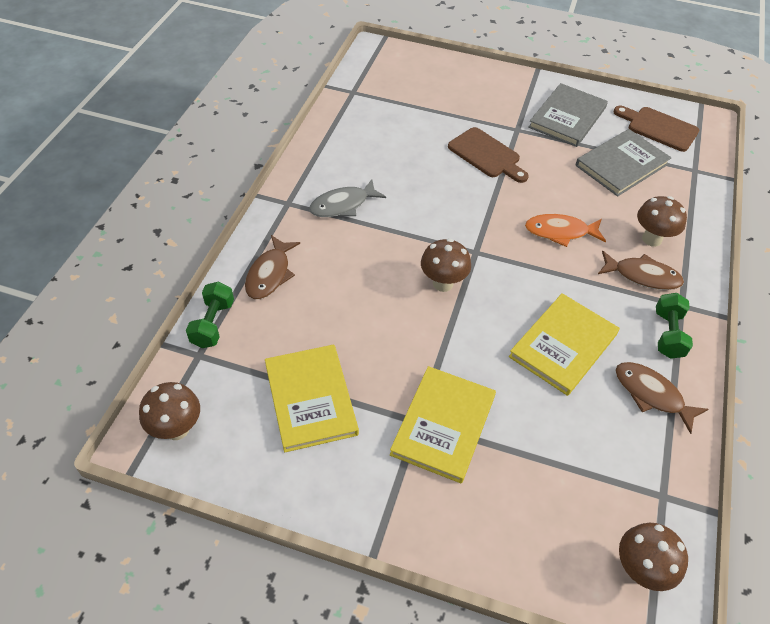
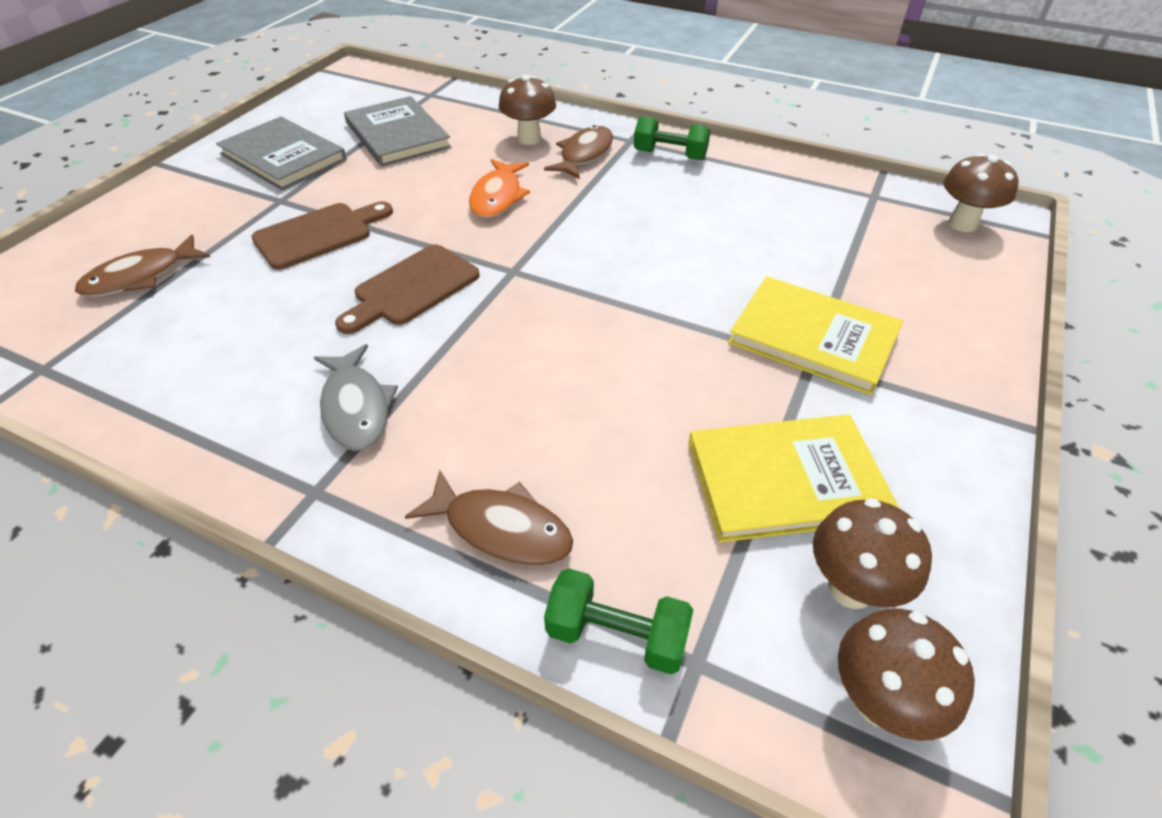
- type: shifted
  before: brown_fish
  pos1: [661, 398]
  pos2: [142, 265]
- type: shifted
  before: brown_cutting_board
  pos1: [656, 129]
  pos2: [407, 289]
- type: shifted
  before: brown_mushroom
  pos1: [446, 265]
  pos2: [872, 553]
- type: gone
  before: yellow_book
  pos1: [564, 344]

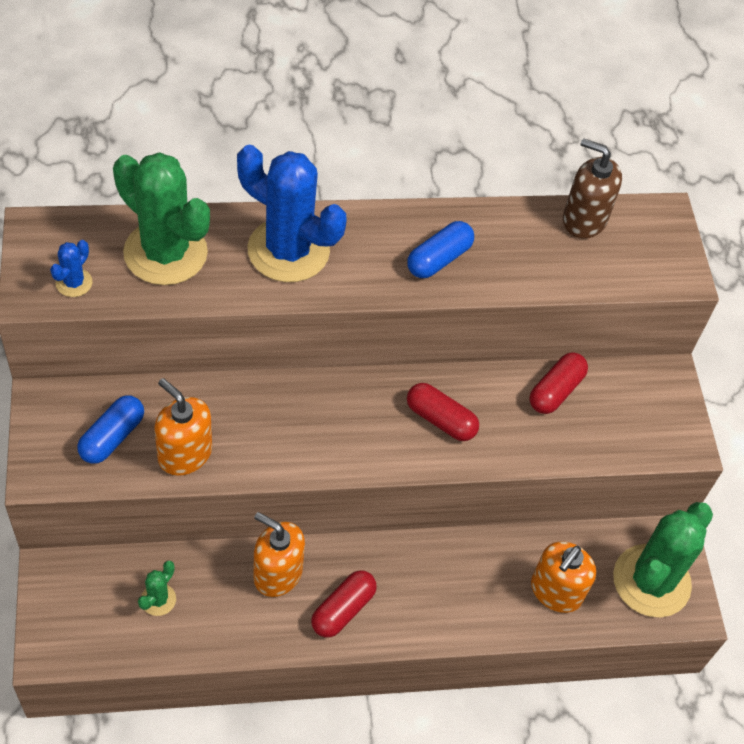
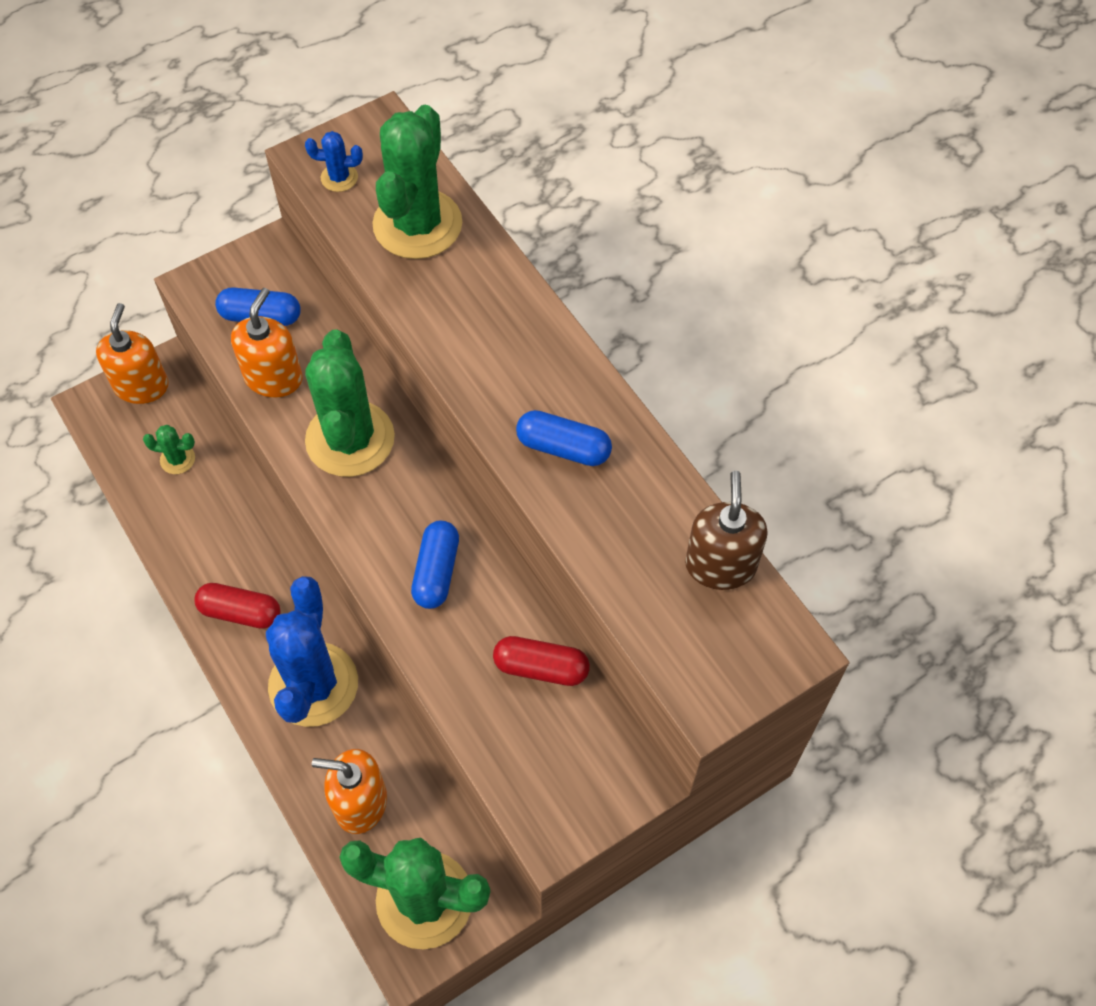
- type: shifted
  before: orange_soap_dispenser
  pos1: [279, 554]
  pos2: [132, 353]
- type: shifted
  before: blue_cactus
  pos1: [292, 213]
  pos2: [312, 651]
- type: new
  after: green_cactus
  pos2: [350, 403]
- type: repainted
  before: red_capsule
  after: blue_capsule
  pos1: [443, 412]
  pos2: [435, 565]

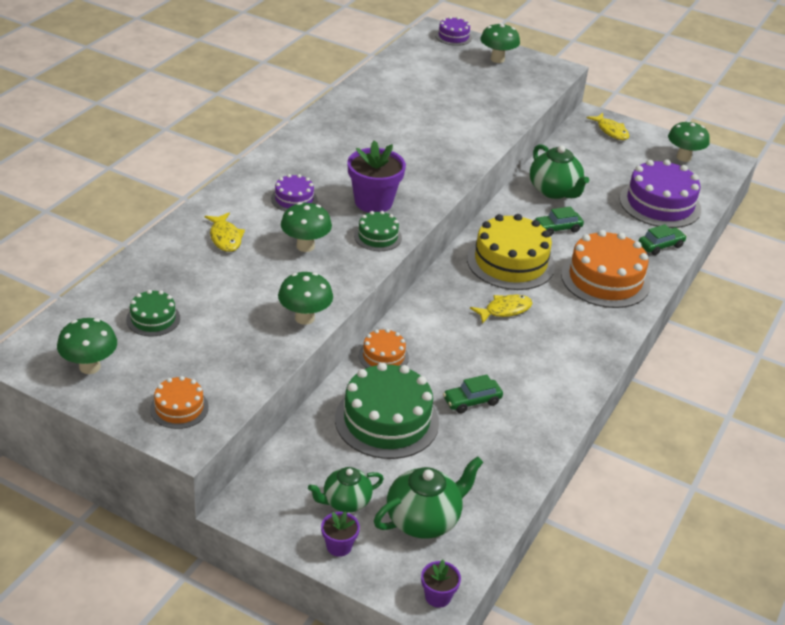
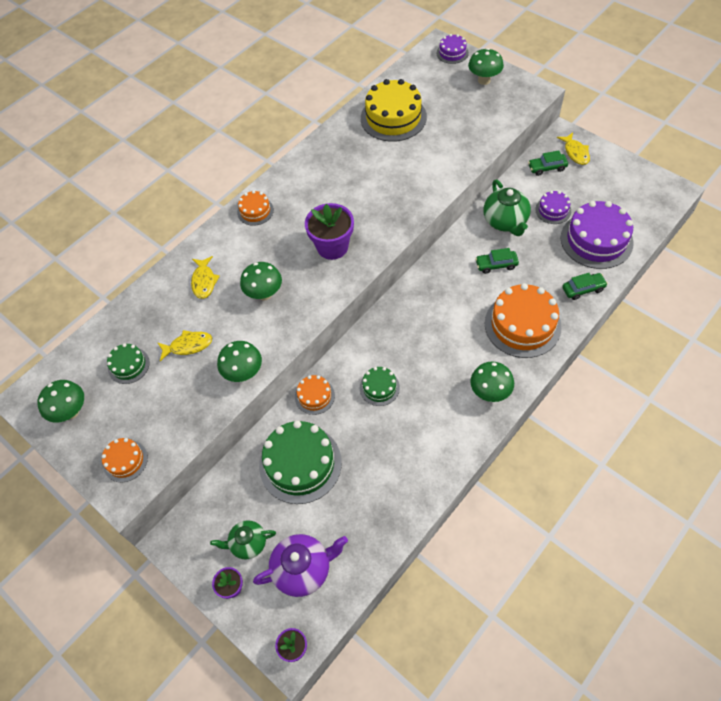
- type: shifted
  before: yellow_fish
  pos1: [501, 309]
  pos2: [185, 345]
- type: new
  after: orange_cake
  pos2: [255, 208]
- type: repainted
  before: green_teapot
  after: purple_teapot
  pos1: [428, 497]
  pos2: [300, 565]
- type: shifted
  before: green_cake
  pos1: [378, 231]
  pos2: [380, 386]
- type: shifted
  before: yellow_cake
  pos1: [511, 252]
  pos2: [394, 110]
- type: shifted
  before: green_mushroom
  pos1: [689, 141]
  pos2: [492, 381]
- type: shifted
  before: green_car
  pos1: [473, 393]
  pos2: [548, 163]
- type: shifted
  before: purple_cake
  pos1: [294, 192]
  pos2: [553, 207]

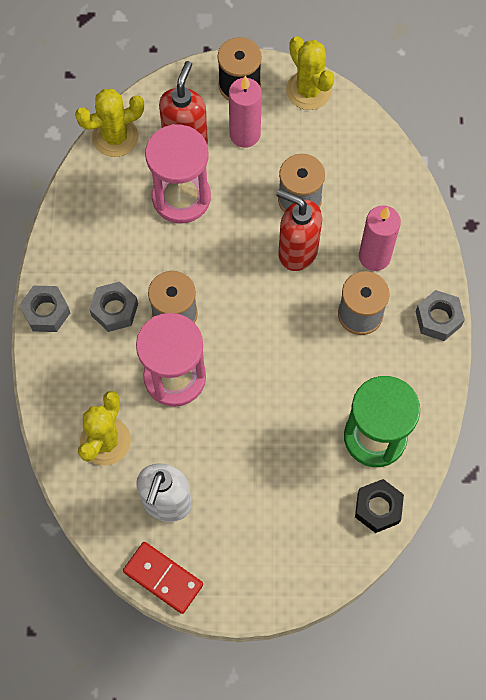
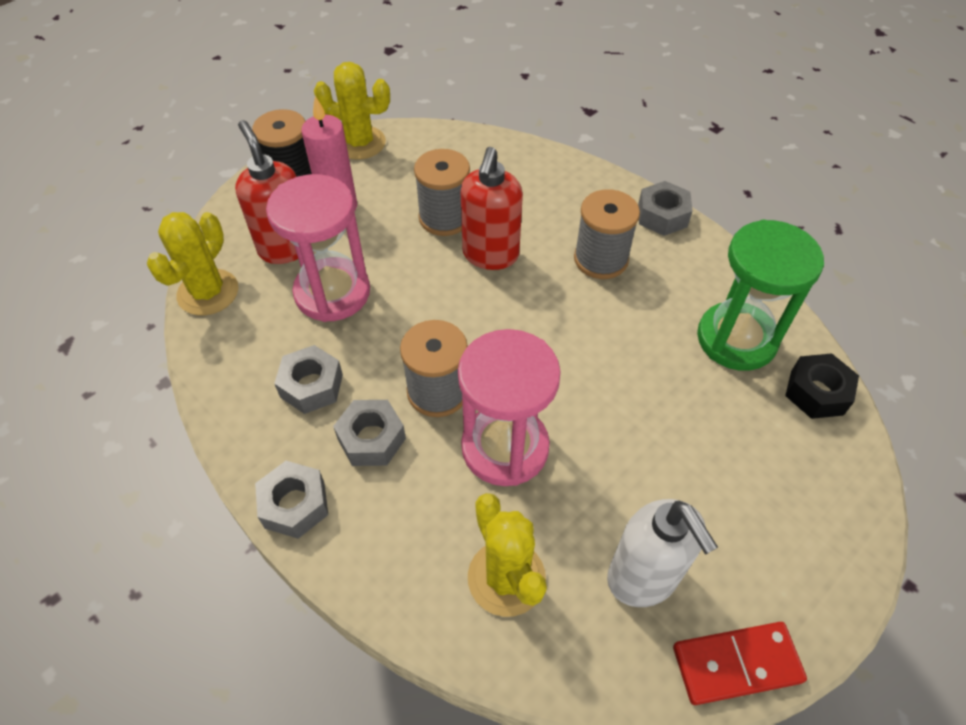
- type: new
  after: grey_nut
  pos2: [308, 379]
- type: rotated
  before: red_soap_dispenser
  pos1: [299, 230]
  pos2: [492, 208]
  turn: -60
- type: gone
  before: pink_candle
  pos1: [380, 238]

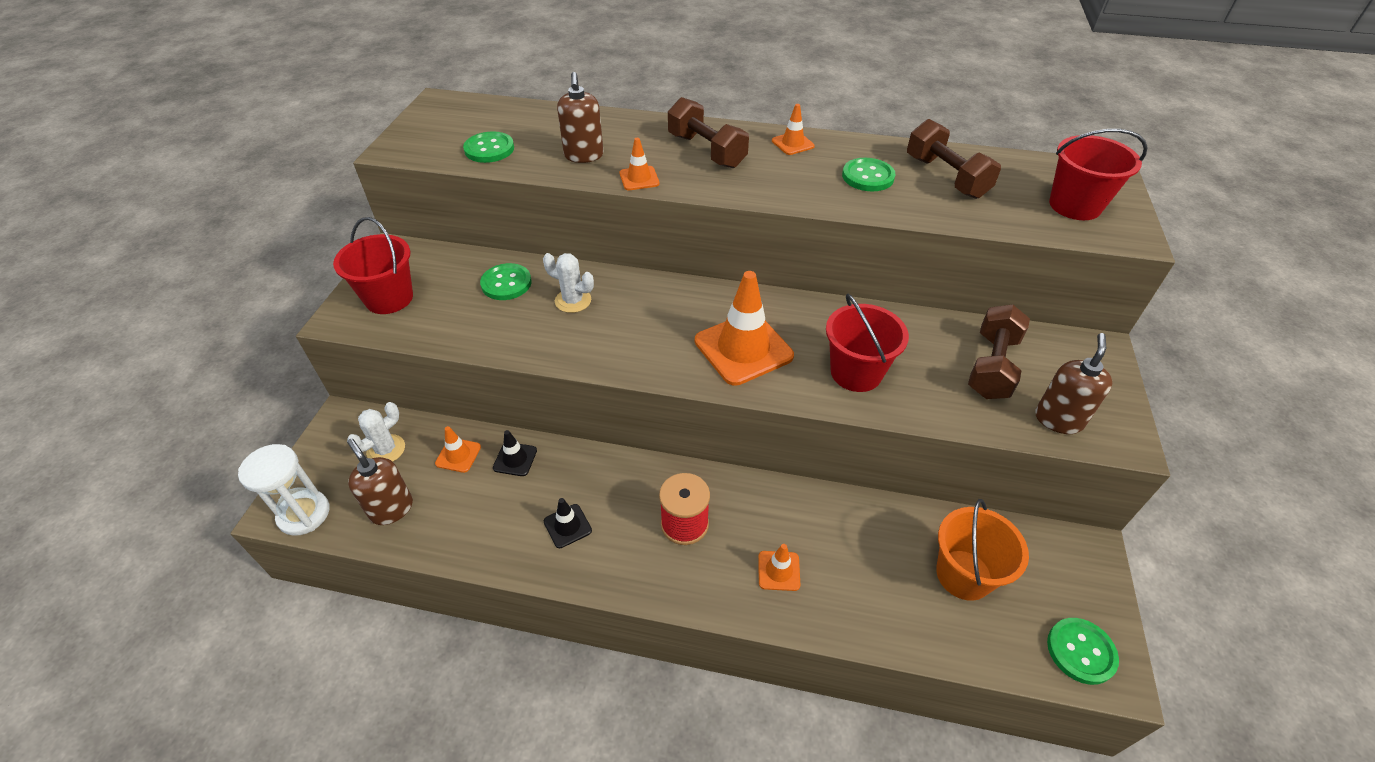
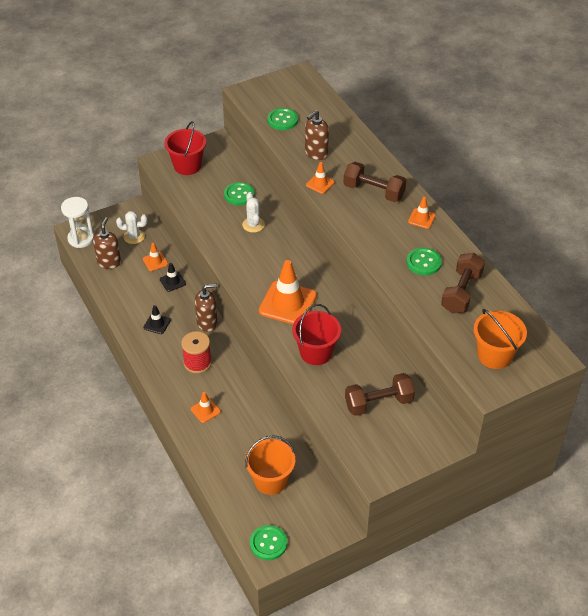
- type: shifted
  before: brown_soap_dispenser
  pos1: [1074, 383]
  pos2: [206, 308]
- type: rotated
  before: brown_dumbbell
  pos1: [708, 132]
  pos2: [374, 182]
  turn: -75
- type: repainted
  before: red_bucket
  after: orange_bucket
  pos1: [1098, 174]
  pos2: [500, 339]

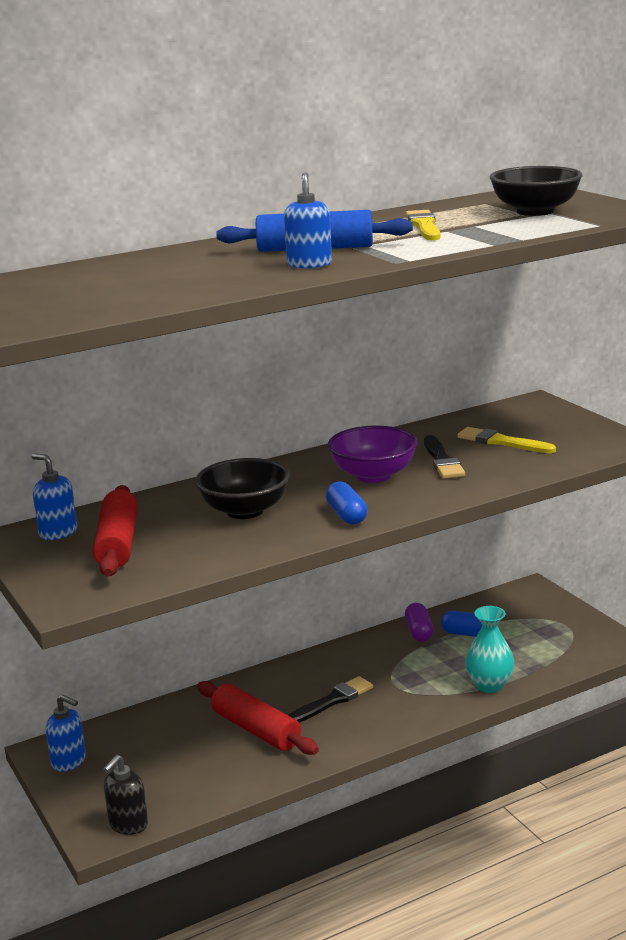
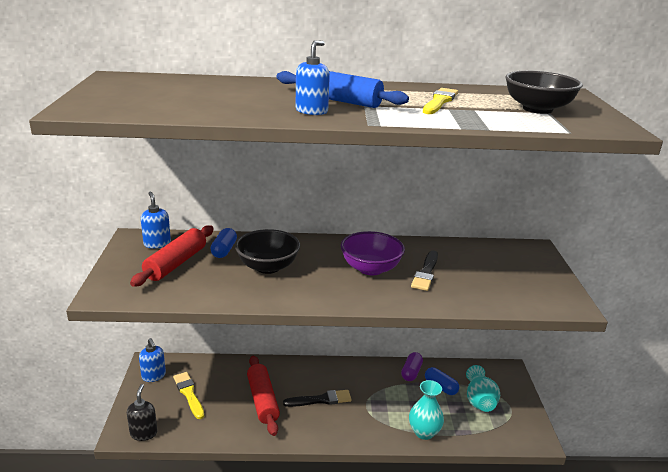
- type: rotated
  before: black_soap_dispenser
  pos1: [125, 795]
  pos2: [142, 412]
  turn: 120
- type: shifted
  before: yellow_brush
  pos1: [506, 440]
  pos2: [188, 395]
- type: shifted
  before: blue_capsule
  pos1: [347, 503]
  pos2: [224, 243]
- type: new
  after: turquoise_vase
  pos2: [483, 388]

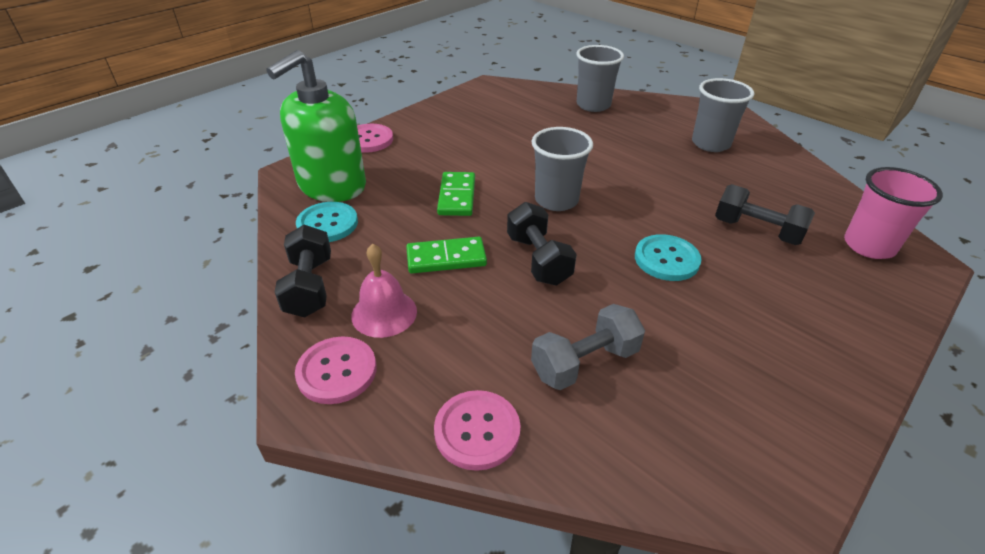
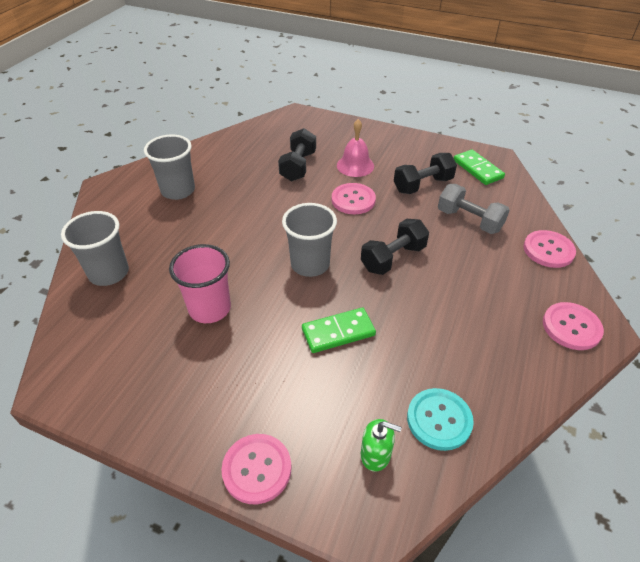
- type: shifted
  before: pink_cup
  pos1: [893, 213]
  pos2: [200, 283]
- type: repainted
  before: turquoise_button
  after: pink_button
  pos1: [668, 257]
  pos2: [354, 198]
- type: shifted
  before: pink_bell
  pos1: [384, 290]
  pos2: [355, 148]
- type: scaled
  before: green_soap_dispenser
  pos1: [316, 126]
  pos2: [381, 445]
  scale: 0.4
- type: shifted
  before: black_dumbbell
  pos1: [303, 271]
  pos2: [425, 173]
- type: shifted
  before: green_domino
  pos1: [446, 255]
  pos2: [479, 167]

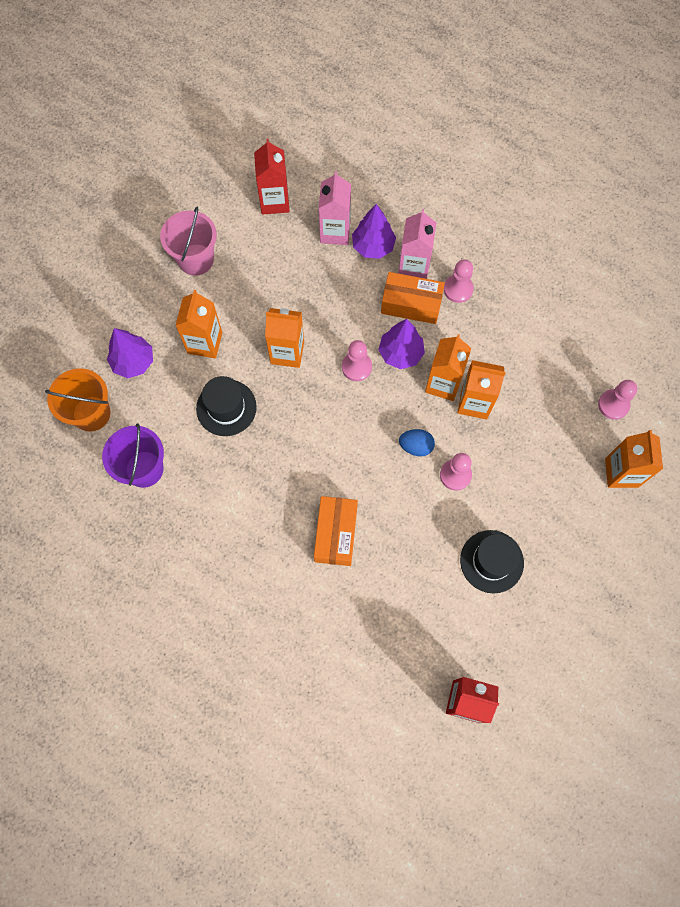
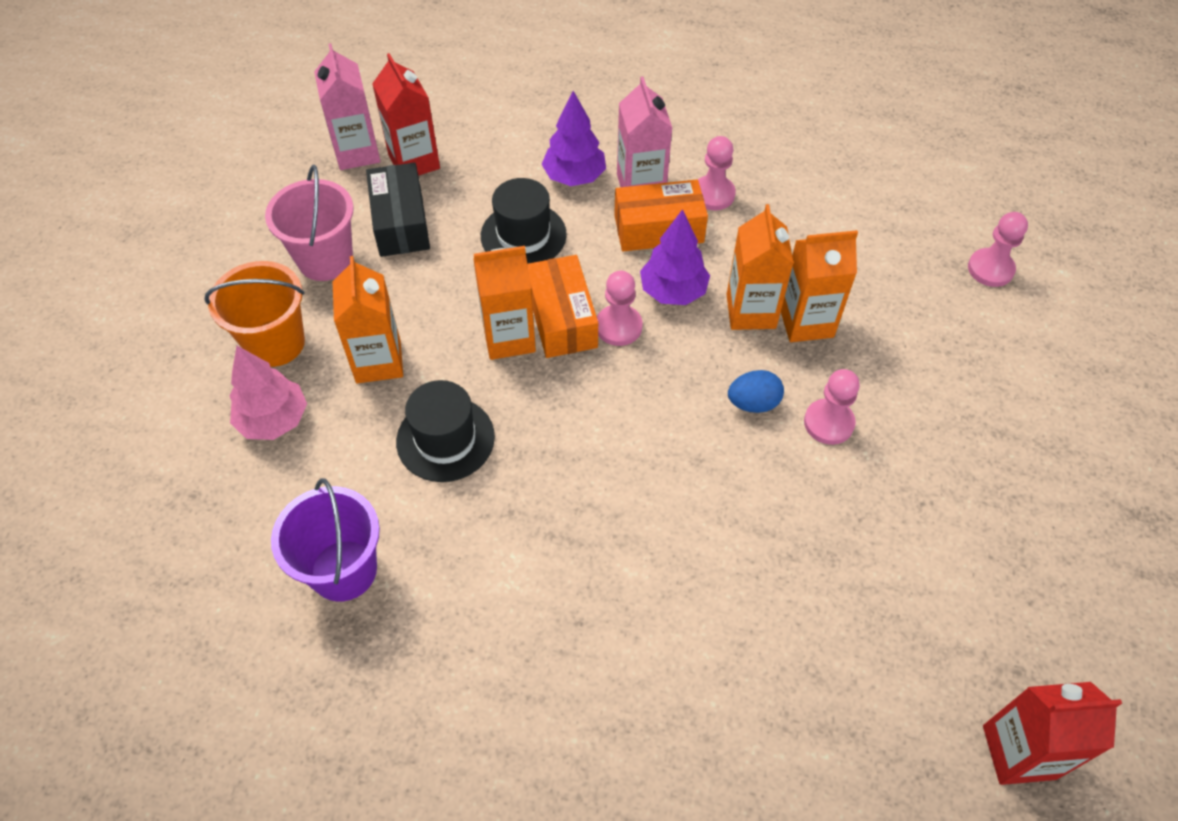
- type: shifted
  before: orange_bucket
  pos1: [77, 399]
  pos2: [254, 314]
- type: repainted
  before: purple_tree
  after: pink_tree
  pos1: [130, 353]
  pos2: [268, 393]
- type: shifted
  before: pink_carton
  pos1: [335, 208]
  pos2: [347, 106]
- type: new
  after: black_box
  pos2: [398, 209]
- type: shifted
  before: black_hat
  pos1: [492, 561]
  pos2: [524, 221]
- type: shifted
  before: orange_box
  pos1: [336, 531]
  pos2: [562, 306]
- type: gone
  before: orange_carton
  pos1: [634, 459]

